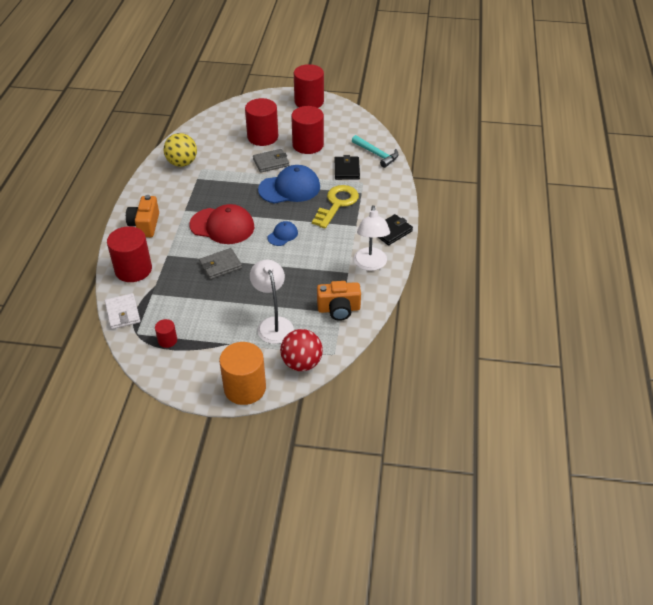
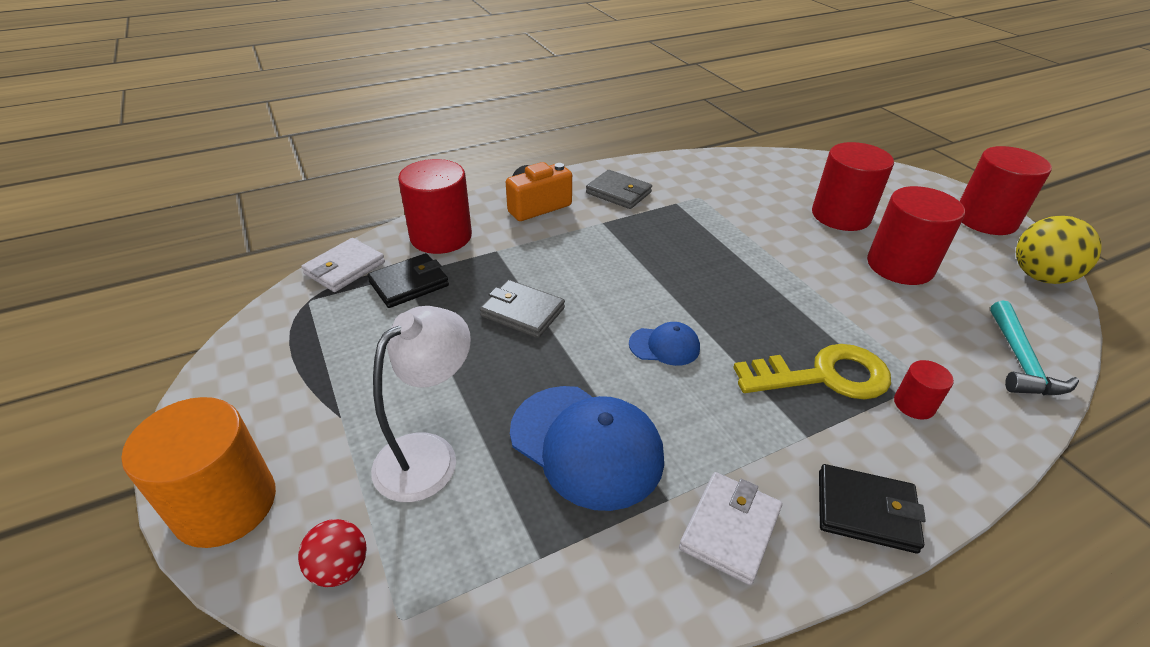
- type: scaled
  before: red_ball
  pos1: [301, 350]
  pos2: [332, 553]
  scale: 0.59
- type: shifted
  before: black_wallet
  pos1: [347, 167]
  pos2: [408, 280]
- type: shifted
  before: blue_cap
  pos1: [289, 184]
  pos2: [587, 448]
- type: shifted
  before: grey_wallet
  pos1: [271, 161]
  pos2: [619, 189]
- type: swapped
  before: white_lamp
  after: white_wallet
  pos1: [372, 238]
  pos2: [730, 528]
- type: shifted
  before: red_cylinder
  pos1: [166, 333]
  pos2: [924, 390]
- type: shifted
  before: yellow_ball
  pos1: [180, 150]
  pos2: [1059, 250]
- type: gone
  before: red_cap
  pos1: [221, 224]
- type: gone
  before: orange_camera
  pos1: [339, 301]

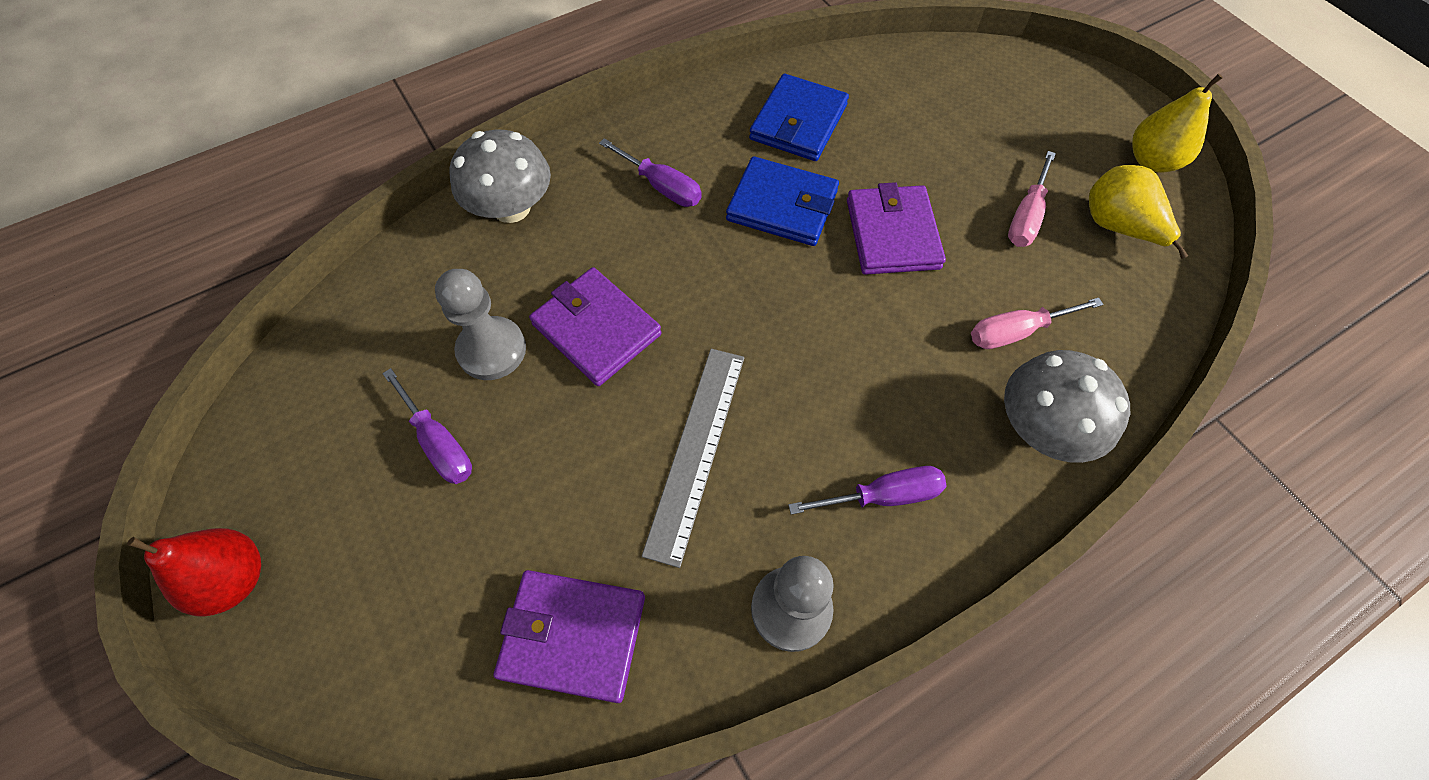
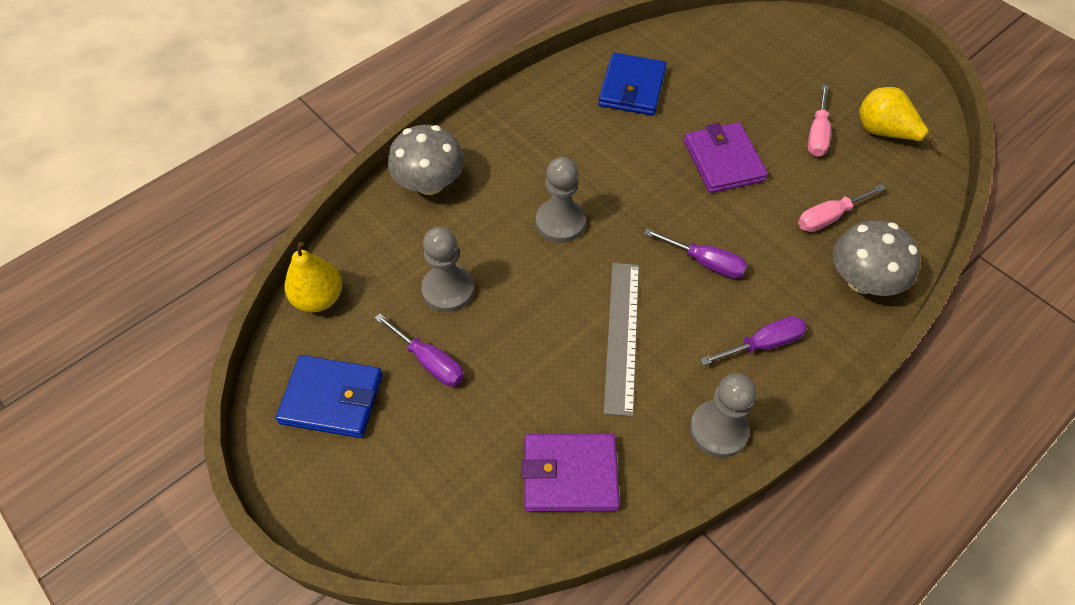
- type: shifted
  before: blue_wallet
  pos1: [782, 201]
  pos2: [329, 396]
- type: shifted
  before: yellow_pear
  pos1: [1177, 123]
  pos2: [313, 277]
- type: new
  after: grey_pawn
  pos2: [561, 200]
- type: shifted
  before: purple_screwdriver
  pos1: [650, 172]
  pos2: [696, 253]
- type: gone
  before: red_pear
  pos1: [194, 572]
- type: gone
  before: purple_wallet
  pos1: [595, 326]

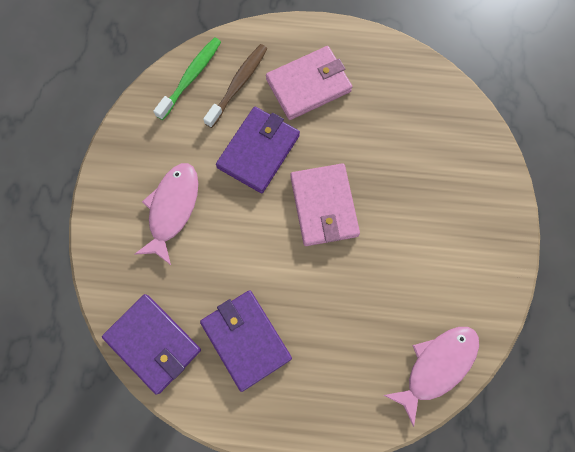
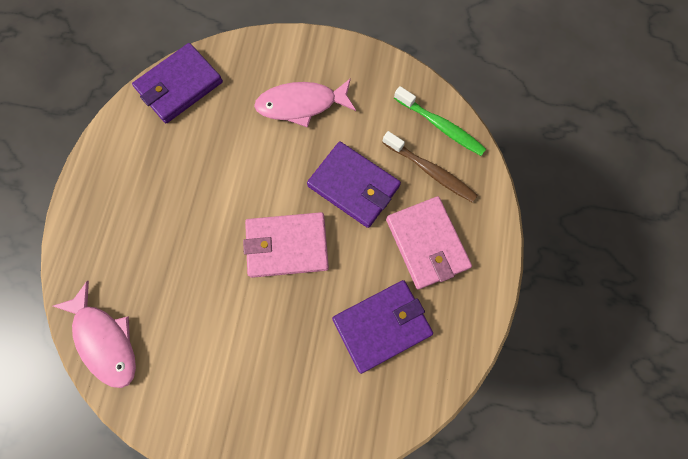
- type: rotated
  before: pink_fish
  pos1: [166, 214]
  pos2: [305, 103]
  turn: 150
- type: shifted
  before: purple_wallet
  pos1: [246, 341]
  pos2: [382, 327]

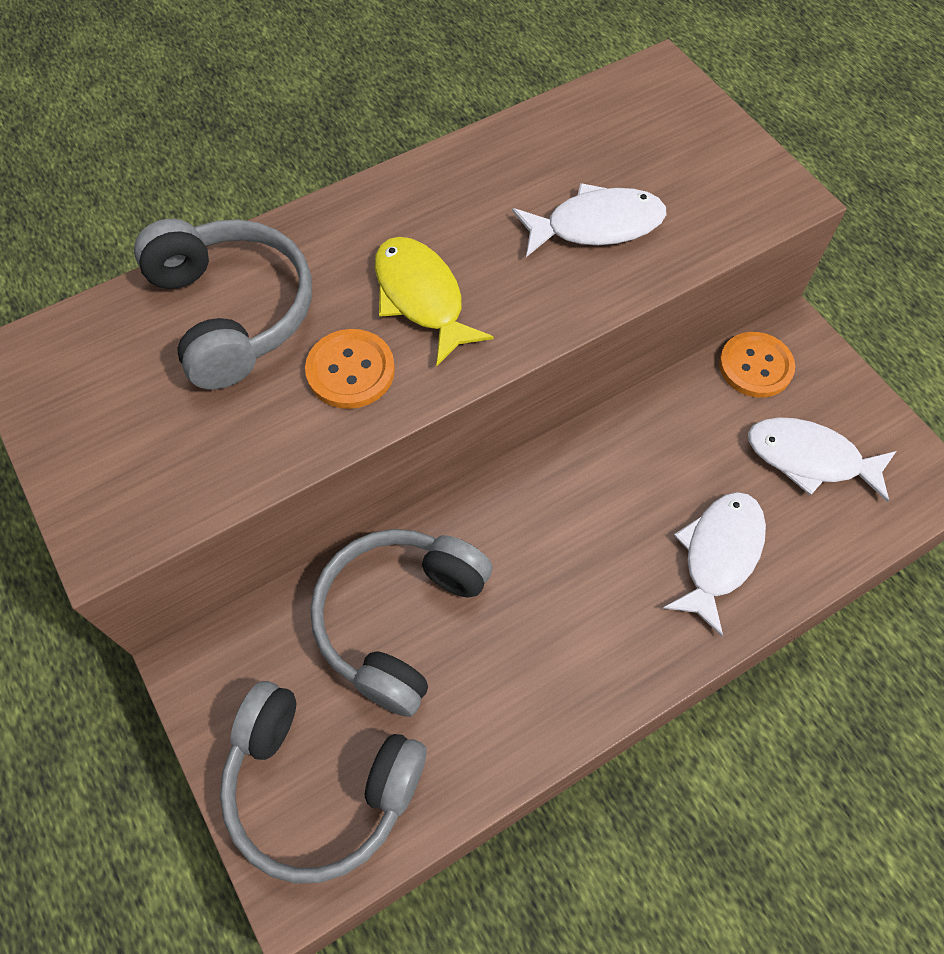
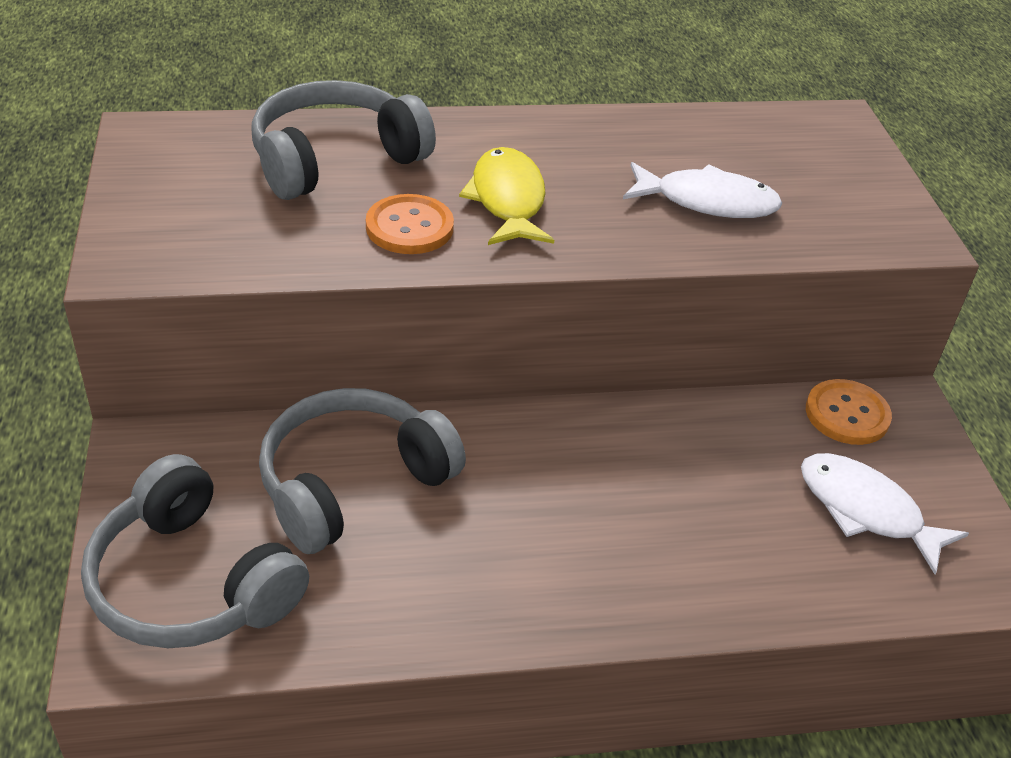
- type: rotated
  before: grey_headphones
  pos1: [223, 304]
  pos2: [343, 140]
  turn: -120
- type: gone
  before: white_fish
  pos1: [714, 564]

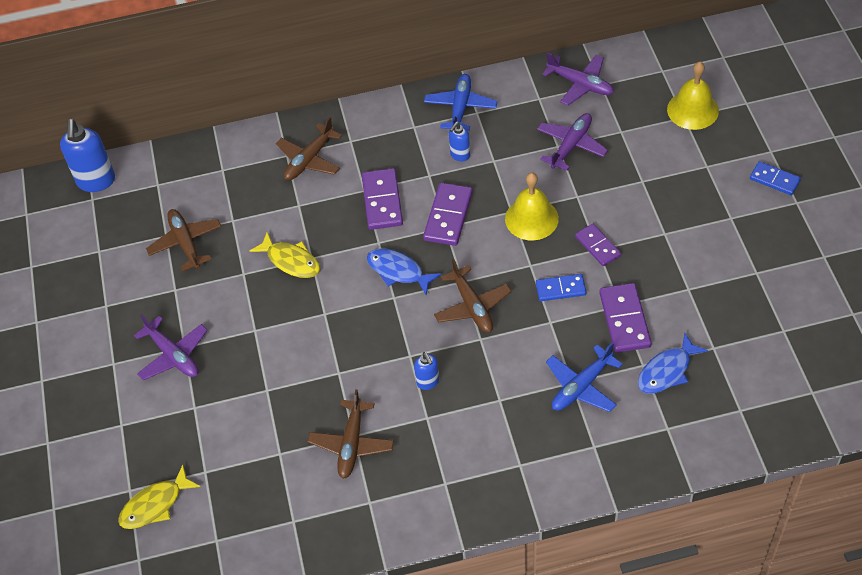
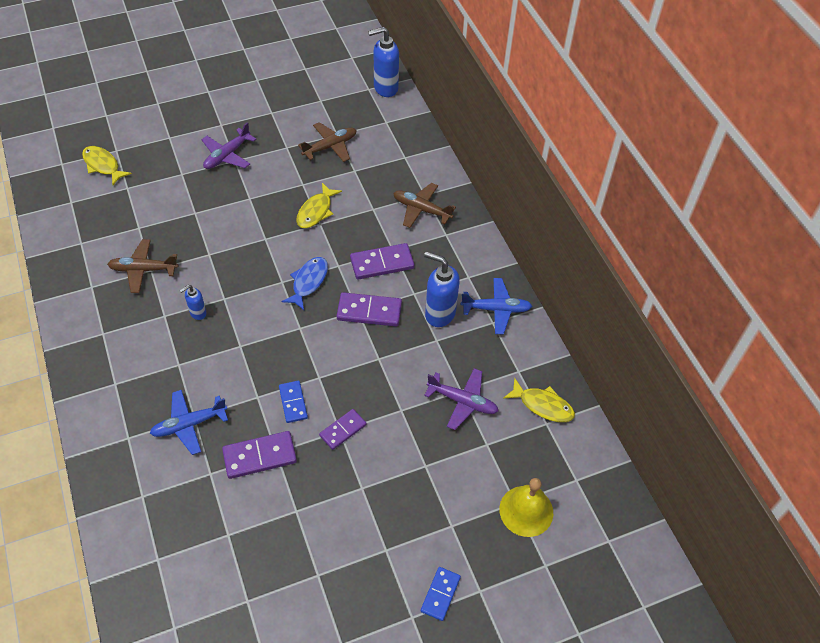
- type: rotated
  before: blue_plane
  pos1: [584, 377]
  pos2: [189, 422]
  turn: -60
- type: scaled
  before: blue_soap_dispenser
  pos1: [459, 141]
  pos2: [442, 289]
  scale: 1.87
- type: swapped
  before: purple_plane
  after: yellow_fish
  pos1: [578, 78]
  pos2: [539, 400]
- type: gone
  before: brown_plane
  pos1: [473, 295]
- type: gone
  before: yellow_bell
  pos1: [532, 206]
- type: gone
  before: blue_fish
  pos1: [673, 363]

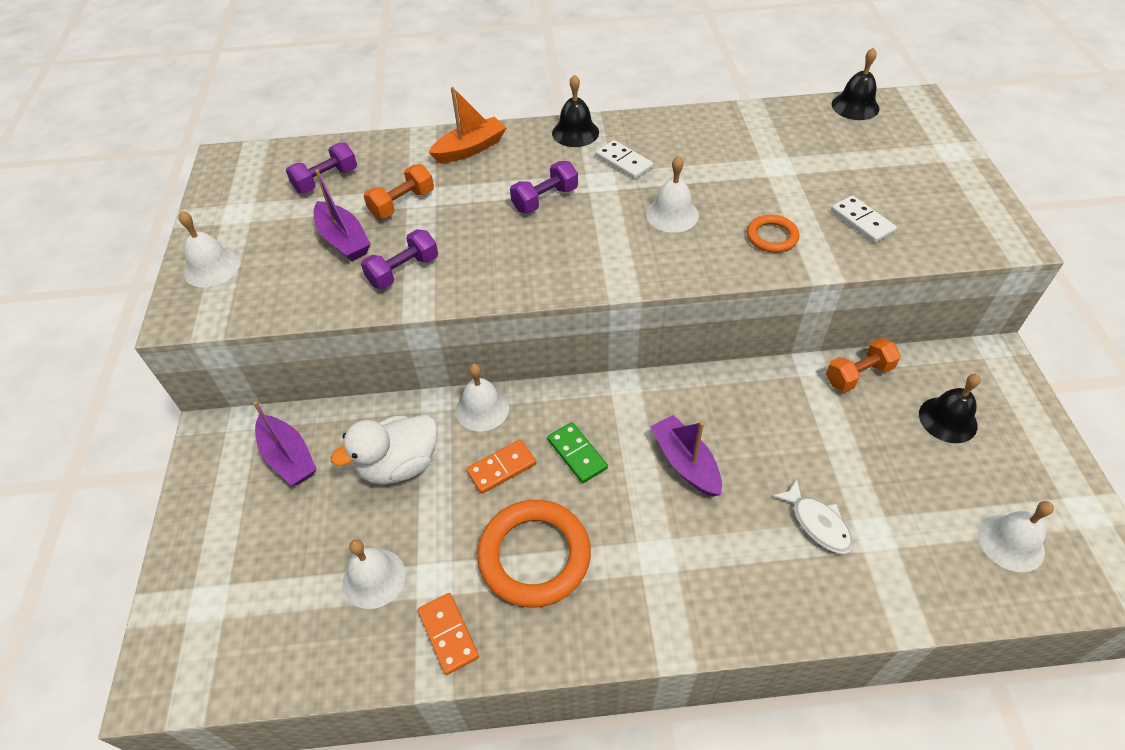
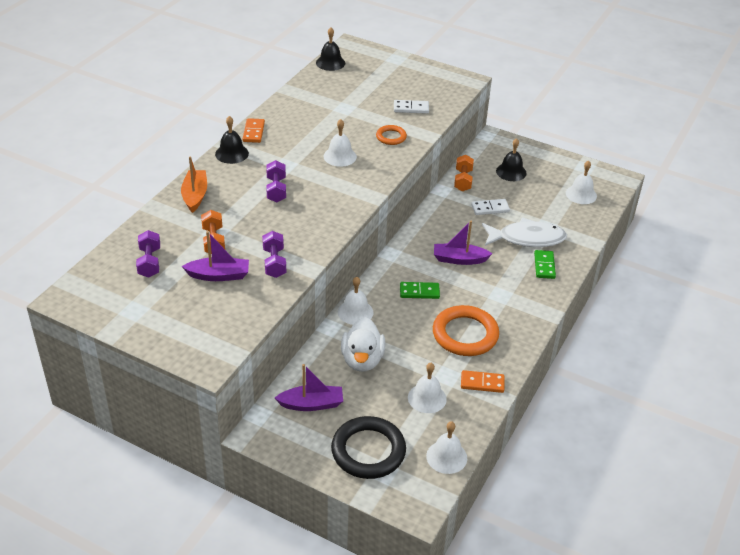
- type: shifted
  before: orange_domino
  pos1: [501, 466]
  pos2: [254, 130]
- type: new
  after: black_ring
  pos2: [368, 447]
- type: shifted
  before: white_bell
  pos1: [209, 249]
  pos2: [446, 447]
- type: shifted
  before: white_domino
  pos1: [624, 159]
  pos2: [490, 207]
- type: scaled
  before: white_fish
  pos1: [812, 516]
  pos2: [524, 232]
  scale: 1.75
- type: new
  after: green_domino
  pos2: [545, 264]

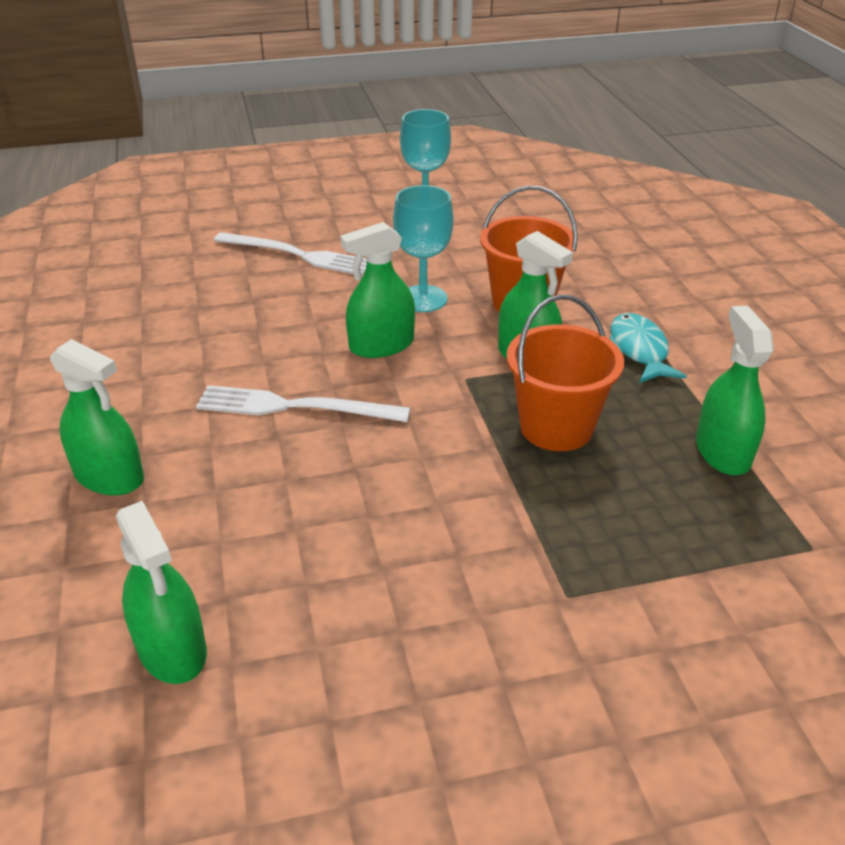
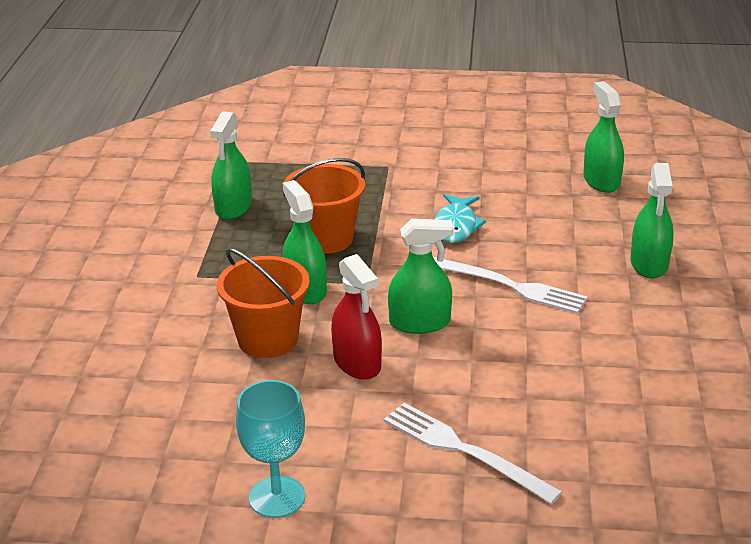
- type: swapped
  before: turquoise_goblet
  after: red_spray_bottle
  pos1: [423, 248]
  pos2: [356, 317]
- type: shifted
  before: turquoise_fish
  pos1: [648, 348]
  pos2: [460, 218]
- type: rotated
  before: green_spray_bottle
  pos1: [97, 417]
  pos2: [652, 221]
  turn: -135

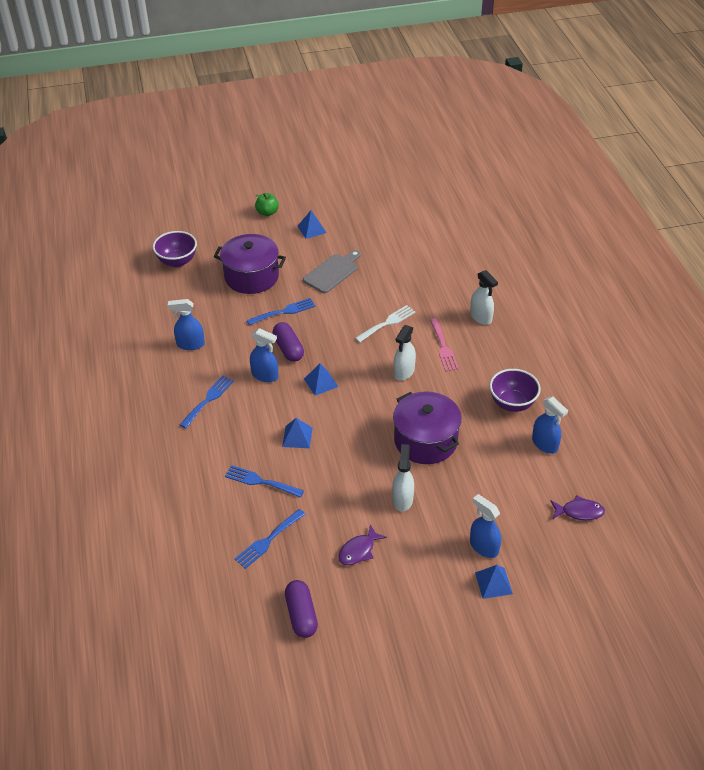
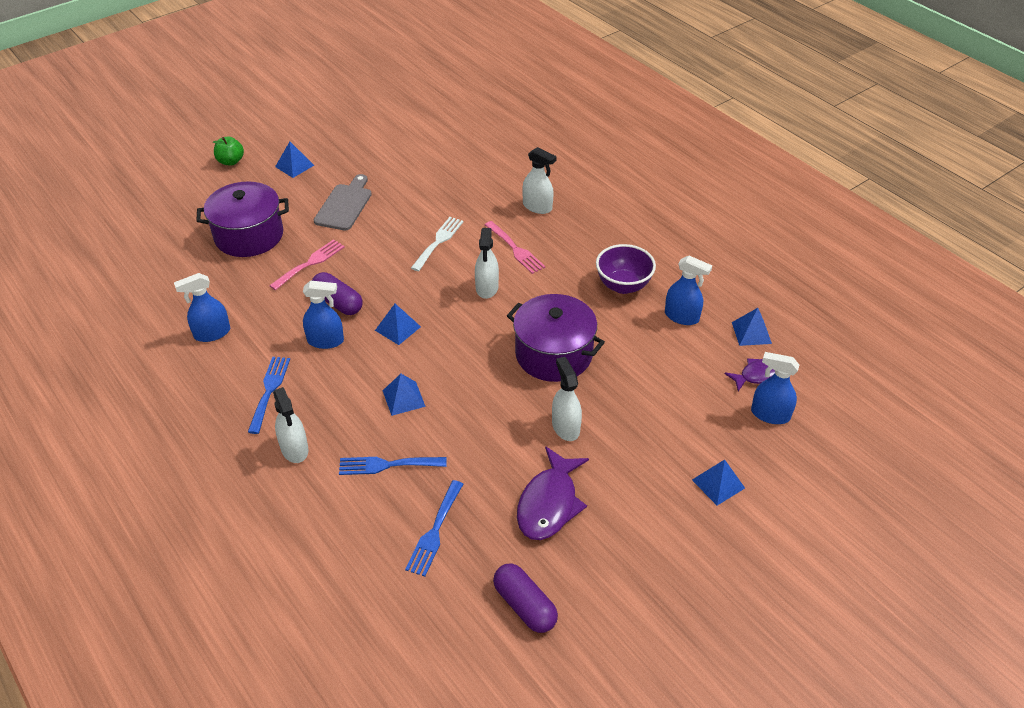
- type: repainted
  before: blue_fork
  after: pink_fork
  pos1: [281, 311]
  pos2: [307, 264]
- type: new
  after: white_spray_bottle
  pos2: [291, 425]
- type: scaled
  before: purple_fish
  pos1: [362, 544]
  pos2: [553, 493]
  scale: 1.62
- type: new
  after: blue_pyramid
  pos2: [752, 327]
- type: shifted
  before: blue_spray_bottle
  pos1: [485, 526]
  pos2: [775, 388]
- type: gone
  before: purple_bowl
  pos1: [175, 249]

